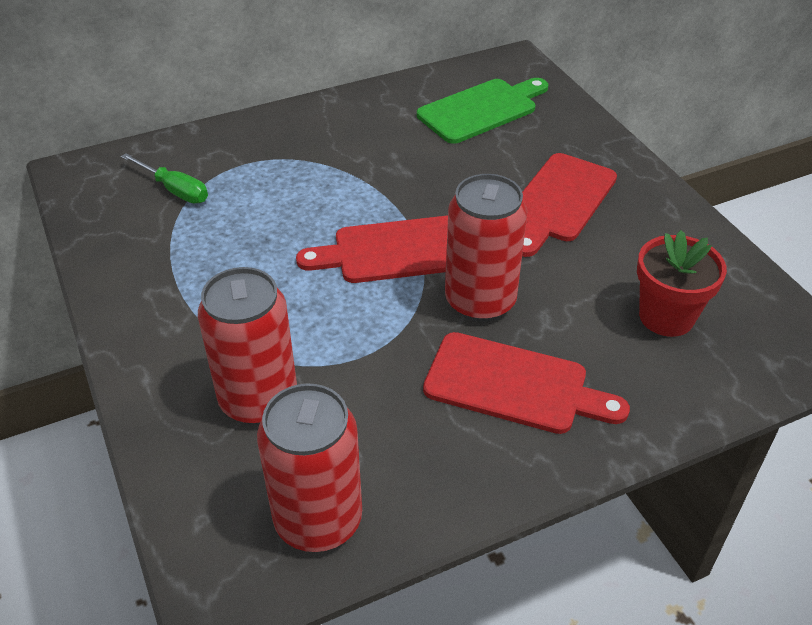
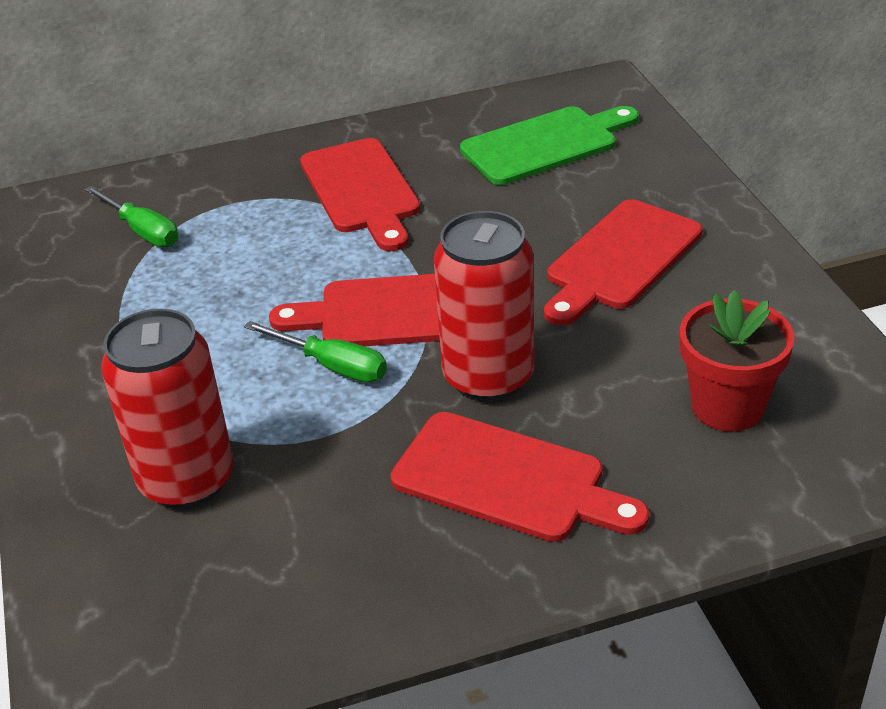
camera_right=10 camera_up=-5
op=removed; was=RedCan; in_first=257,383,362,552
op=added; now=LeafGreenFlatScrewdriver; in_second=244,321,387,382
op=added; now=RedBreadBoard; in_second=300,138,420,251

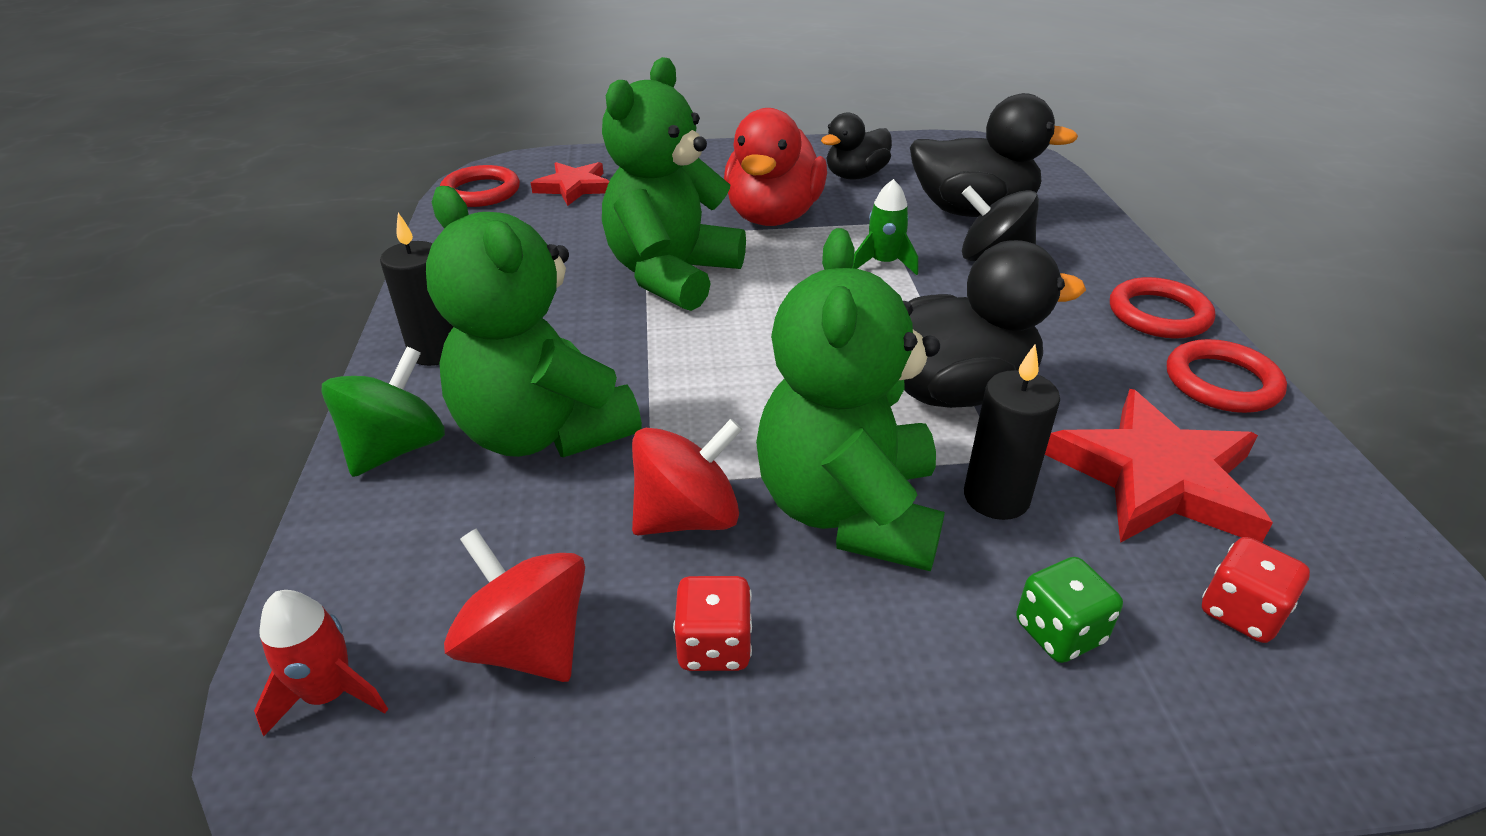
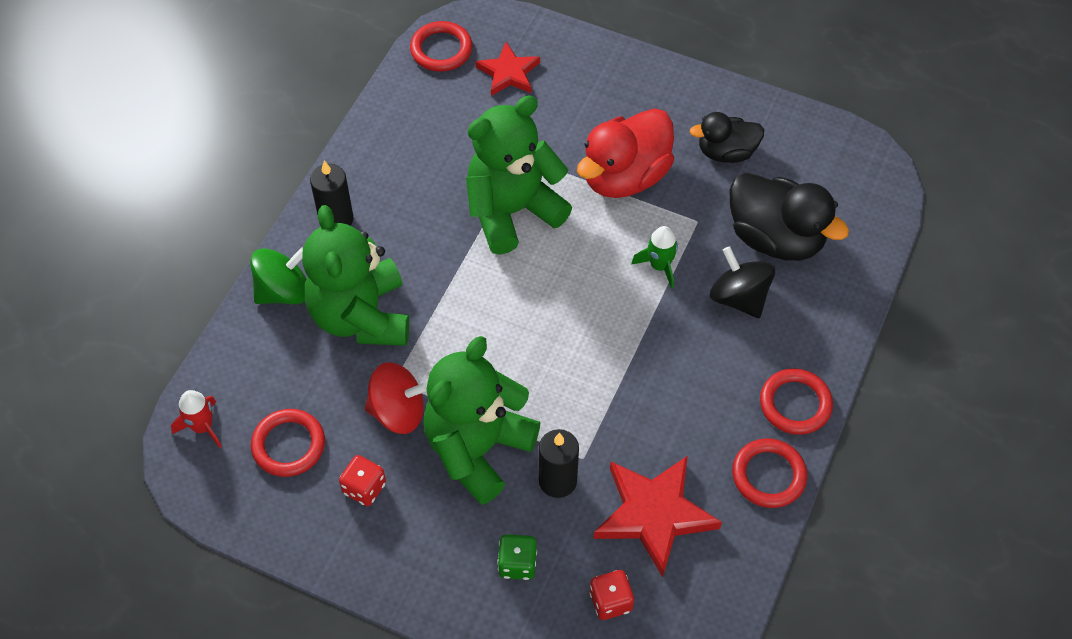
camera_right=30 camera_up=20
op=removed; was=EbonyToyDuck; in_first=904,240,1086,408
op=replaced; was=RedSpinningTop; now=RedHoop; in_first=444,529,585,682; in_second=251,409,325,477

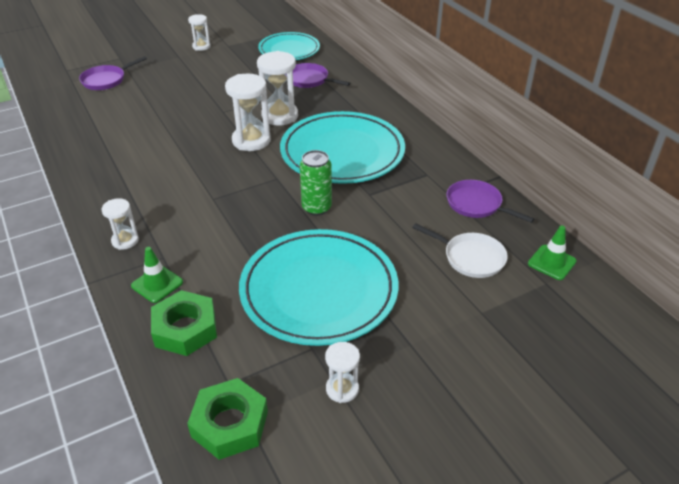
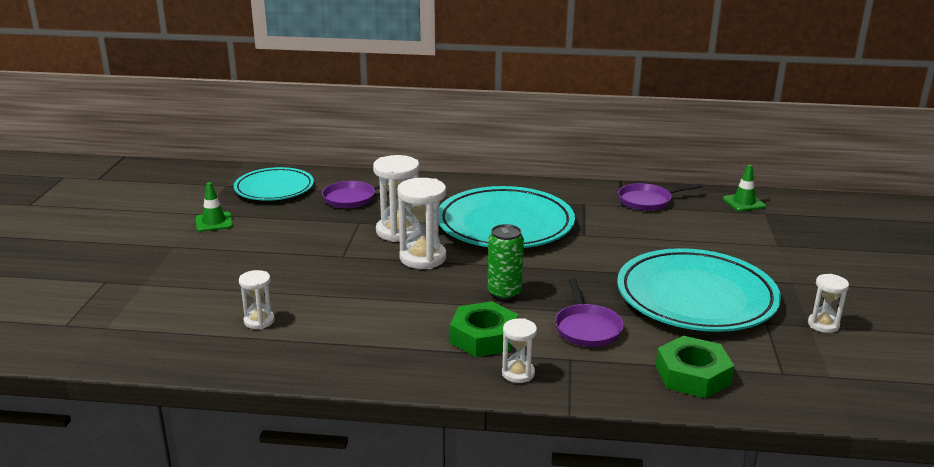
camera_right=-55 camera_up=-15
op=removed; was=WhiteFryingPan; in_first=412,223,508,278
op=moved; was=PurpleFryingPan; in_first=79,56,147,90; in_second=555,278,624,347
op=moved; was=LeafGreenSafetyCone; in_first=131,247,183,303; in_second=196,182,233,232
op=moved; was=LeafGreenHexNut; in_first=187,378,268,460; in_second=450,301,518,357
op=moved; was=WhiteHourglass; in_first=188,14,211,51; in_second=239,270,275,329
op=moved; was=LeafGreenCan; in_first=300,150,332,216; in_second=488,224,524,300

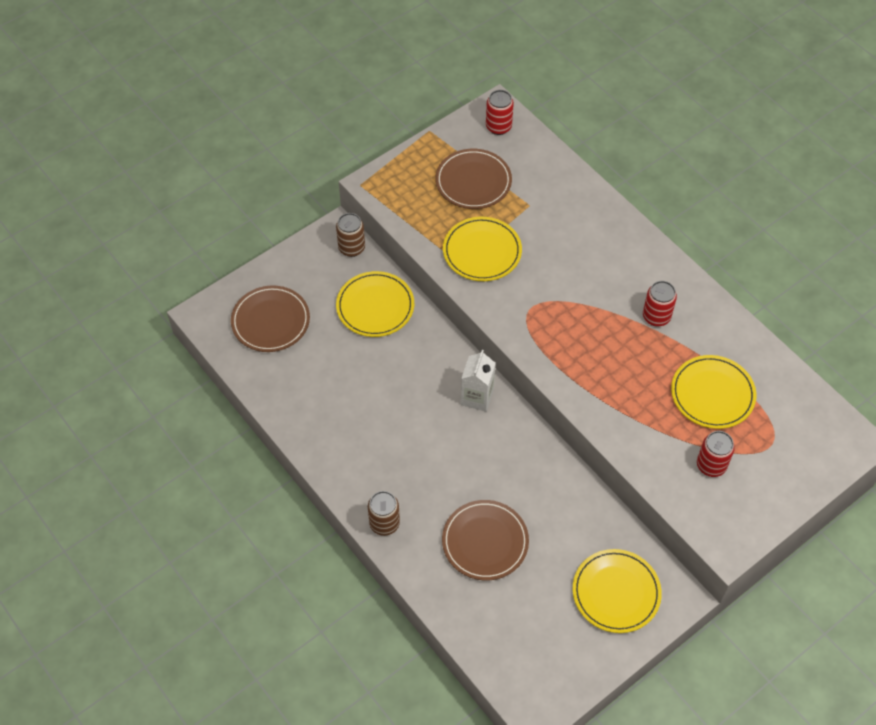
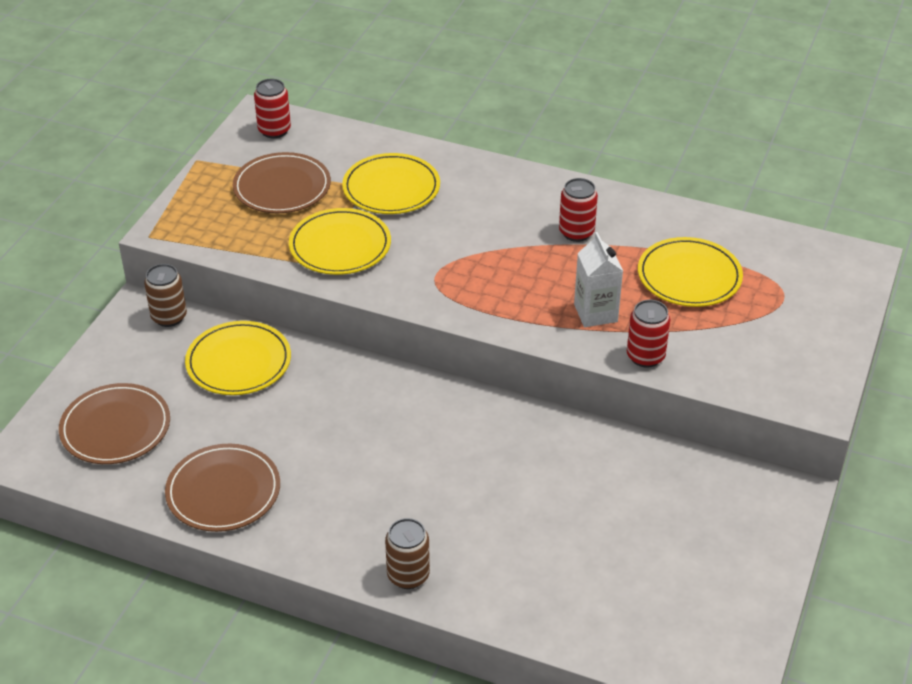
camera_right=-30 camera_up=-15
op=moved; was=RussetFlatDish; in_first=442,500,529,581; in_second=165,444,280,532
op=moved; was=WhiteCarton; in_first=461,350,496,412; in_second=574,232,623,327
op=moved; was=BrightYellowFlatDish; in_first=573,549,662,633; in_second=342,153,440,214
op=moved; was=RedCan; in_first=697,431,735,477; in_second=627,300,670,368

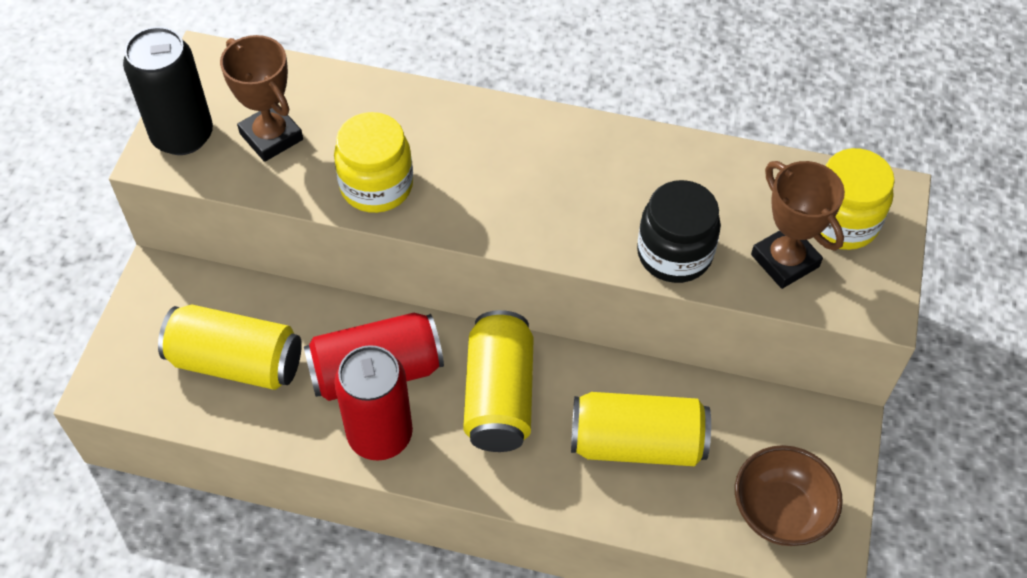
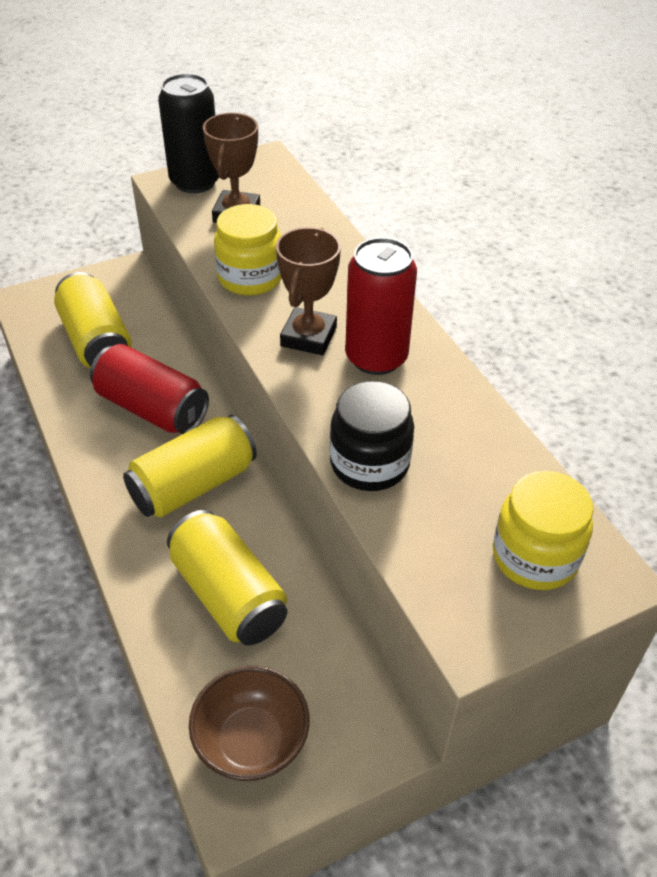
camera_right=50 camera_up=-10
op=moved; was=RedCan; in_first=334,345,413,461; in_second=345,237,417,375
op=moved; was=RussetPrizeCup; in_first=751,161,845,289; in_second=276,227,341,355

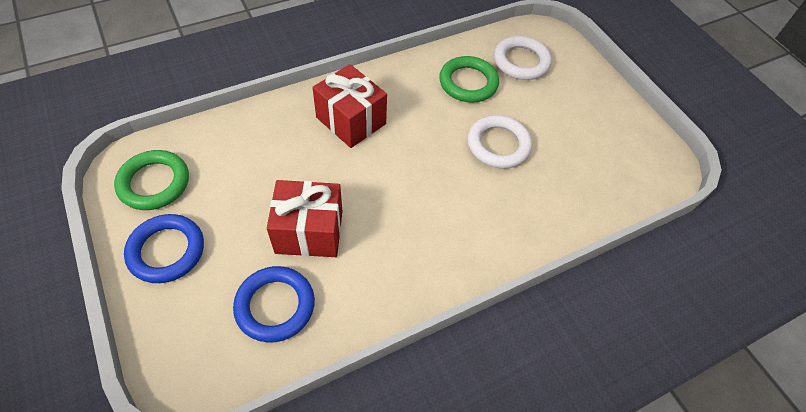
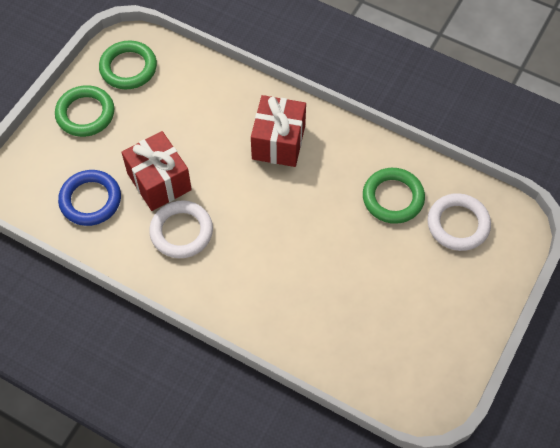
camera_right=60 camera_up=5
op=moved; was=WhiteHoop; in_first=467,115,532,169; in_second=149,200,213,258
op=recoloured; was=BlueHoop; now=LeafGreenHoop; in_first=124,214,204,283; in_second=55,85,114,137

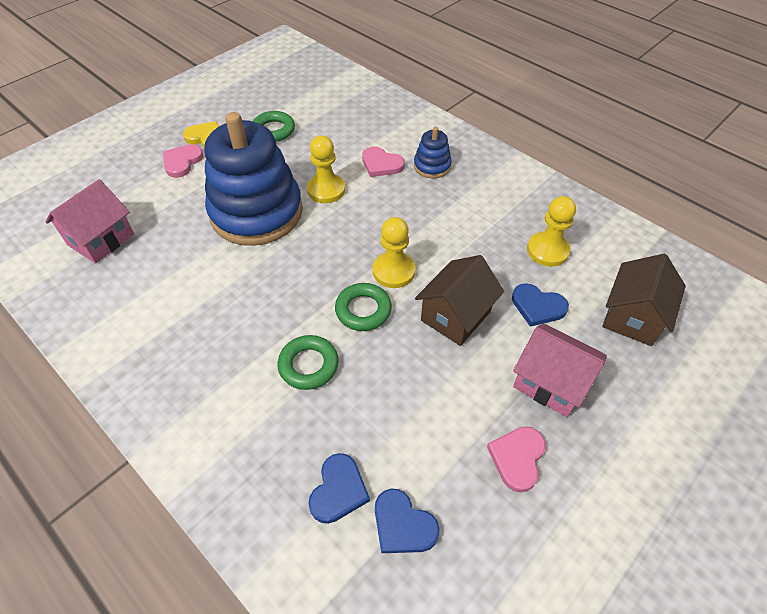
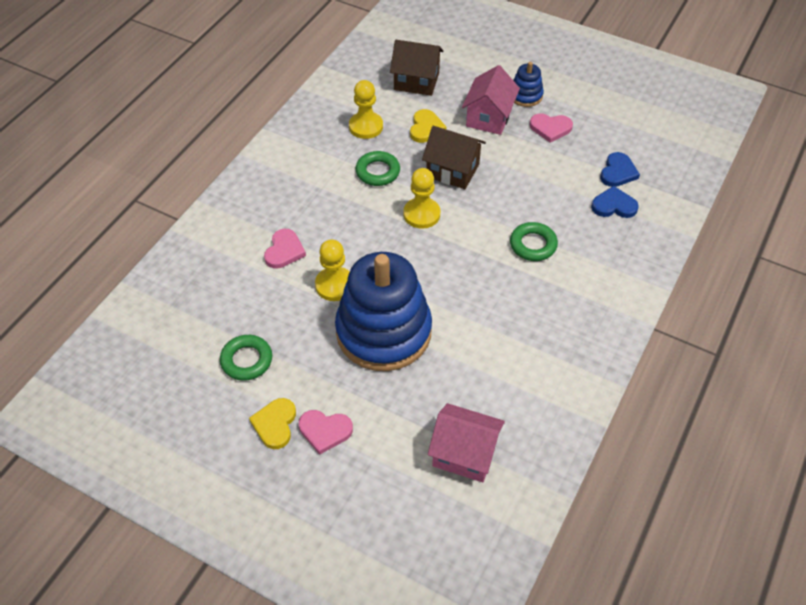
camera_right=-105 camera_up=0
op=moved; was=LeafGreenHoop; in_first=335,283,392,331; in_second=356,151,400,186
op=moved; was=BlueRingStacker; in_first=414,127,452,179; in_second=513,62,544,107
op=recoloured; was=BlueHeartShape; now=BrightYellowHeartShape; in_first=512,283,569,327; in_second=410,109,446,143

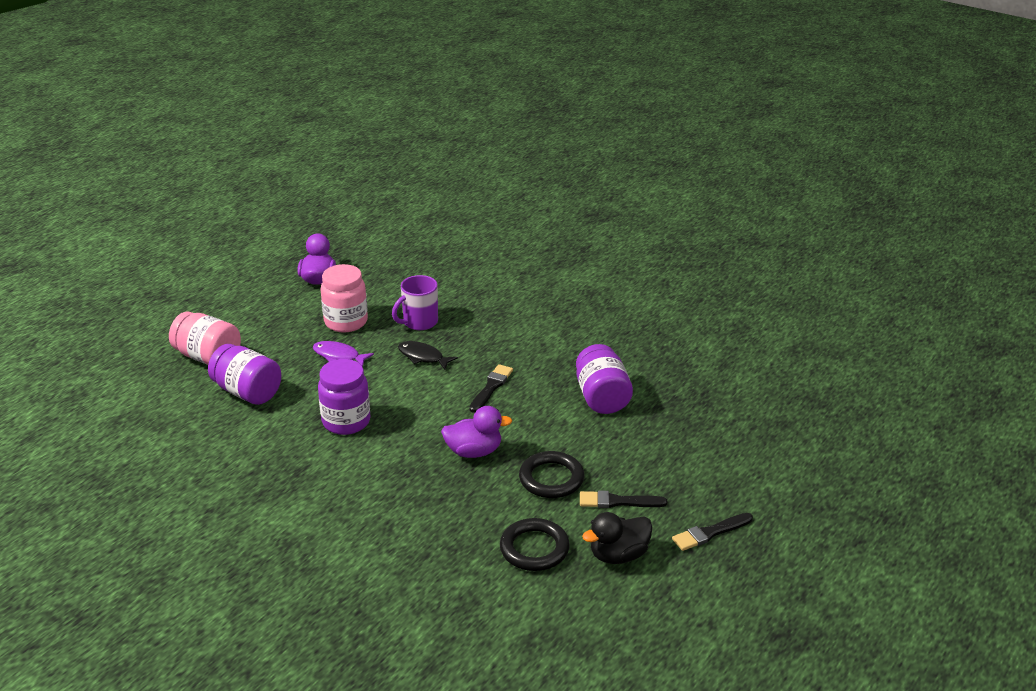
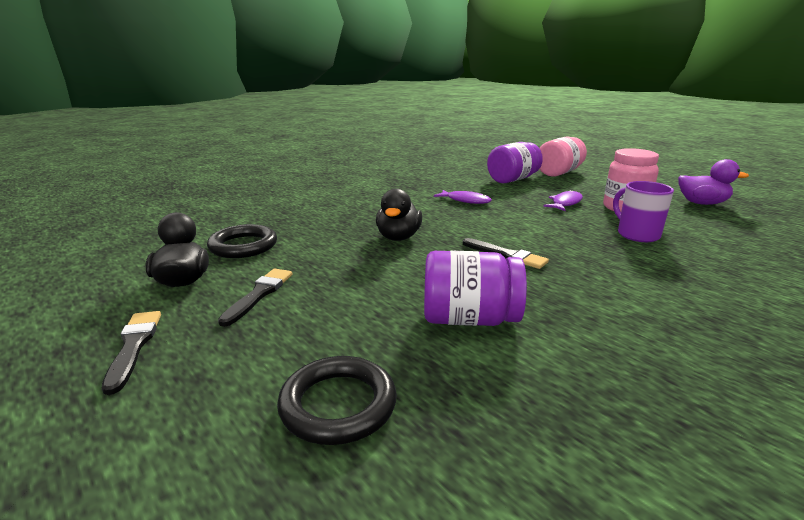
camera_right=105 camera_up=-10
op=removed; was=EbonyFishFigure; in_first=398,341,458,370
op=moved; was=EbonyHoop; in_first=519,451,584,498; in_second=277,356,397,445
op=replaced; was=PurplePreserveJar; now=PurpleFishFigure; in_first=318,359,370,435; in_second=434,190,492,204
op=recoloured; was=PurpleToyDuck; now=EbonyToyDuck; in_first=441,406,513,458; in_second=376,189,422,241

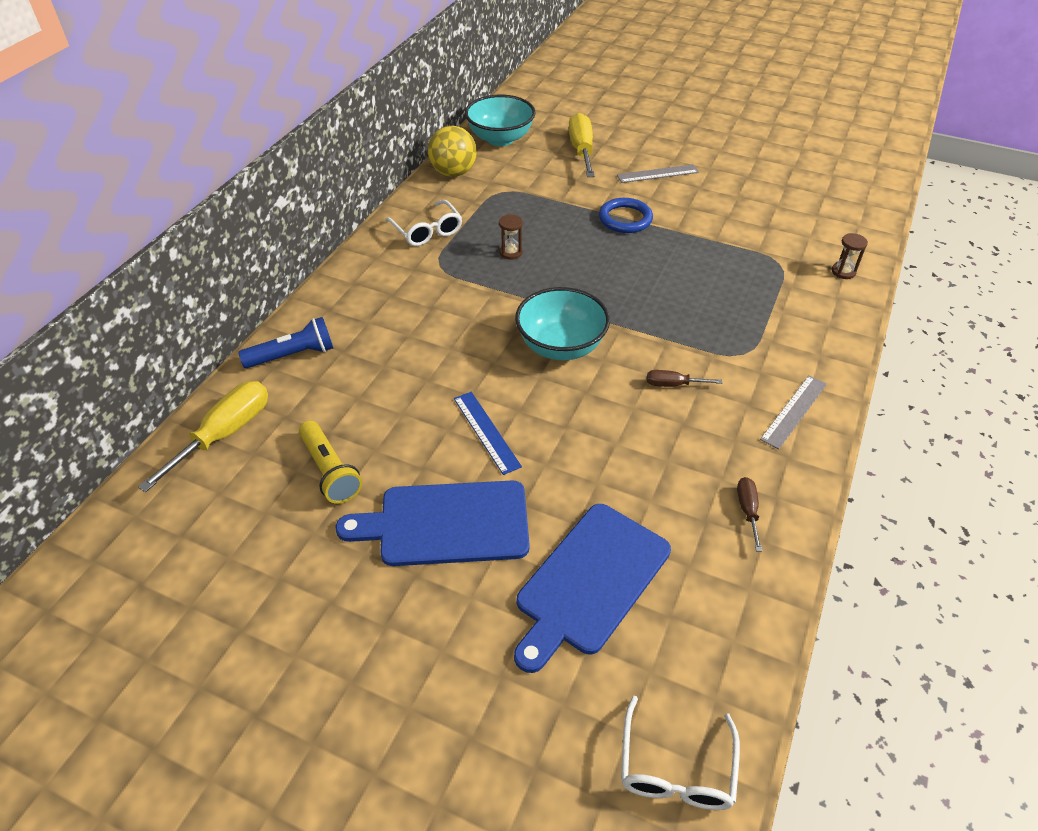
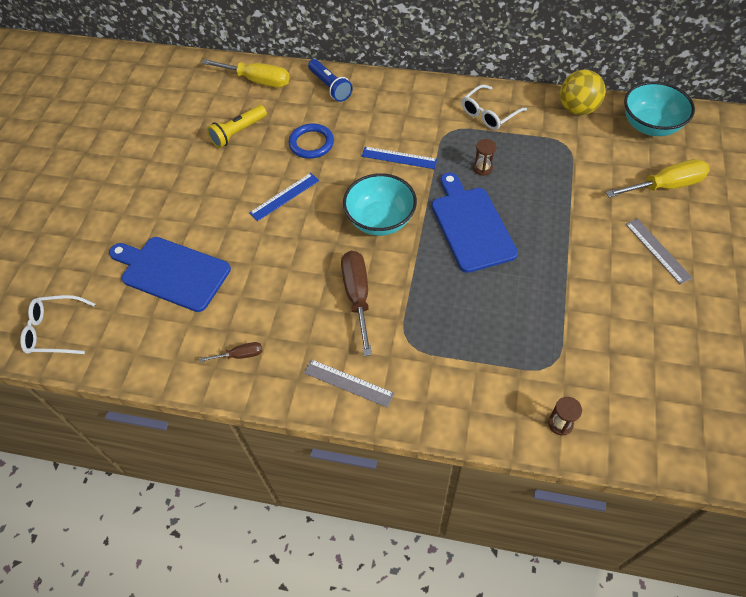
camera_right=80 camera_up=10
op=added; now=BlueMeasuringStick; in_second=361,147,437,169
op=moved; was=BlueBreadBoard; in_first=336,481,529,566; in_second=432,172,518,273
op=moved; was=BlueHoop; in_first=599,198,653,233; in_second=288,123,334,159
op=resized; was=RussetFlatScrewdriver; in_first=647,370,722,387; in_second=341,251,372,356; ratio=1.97

